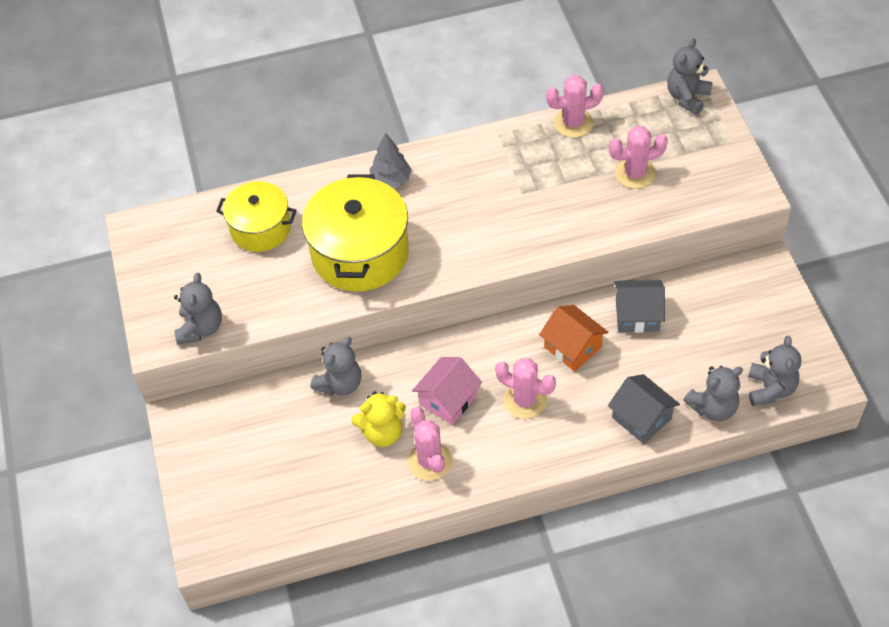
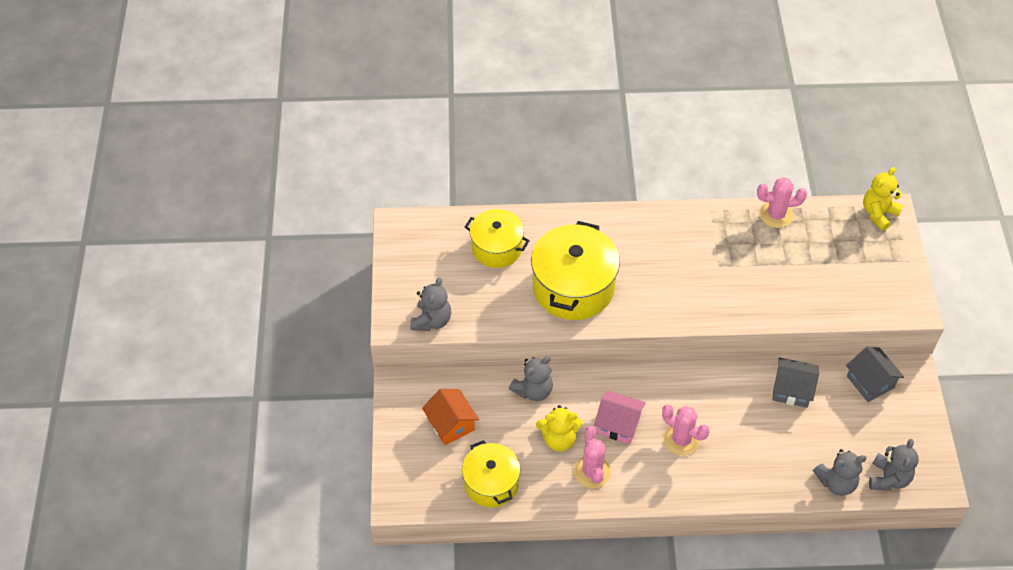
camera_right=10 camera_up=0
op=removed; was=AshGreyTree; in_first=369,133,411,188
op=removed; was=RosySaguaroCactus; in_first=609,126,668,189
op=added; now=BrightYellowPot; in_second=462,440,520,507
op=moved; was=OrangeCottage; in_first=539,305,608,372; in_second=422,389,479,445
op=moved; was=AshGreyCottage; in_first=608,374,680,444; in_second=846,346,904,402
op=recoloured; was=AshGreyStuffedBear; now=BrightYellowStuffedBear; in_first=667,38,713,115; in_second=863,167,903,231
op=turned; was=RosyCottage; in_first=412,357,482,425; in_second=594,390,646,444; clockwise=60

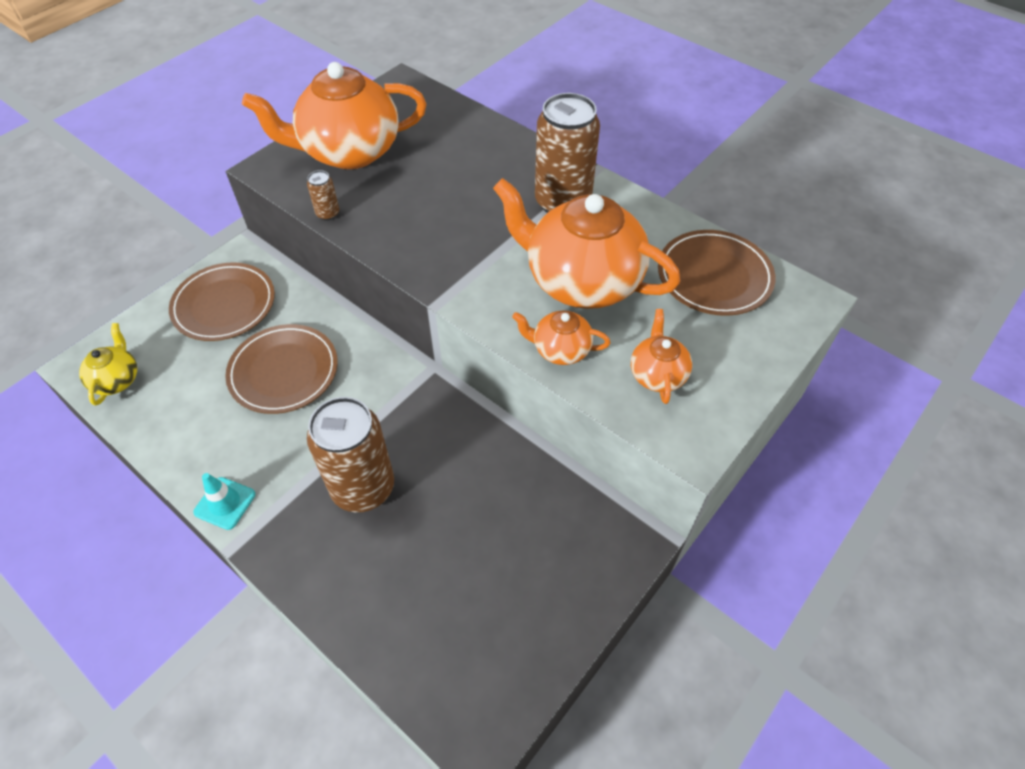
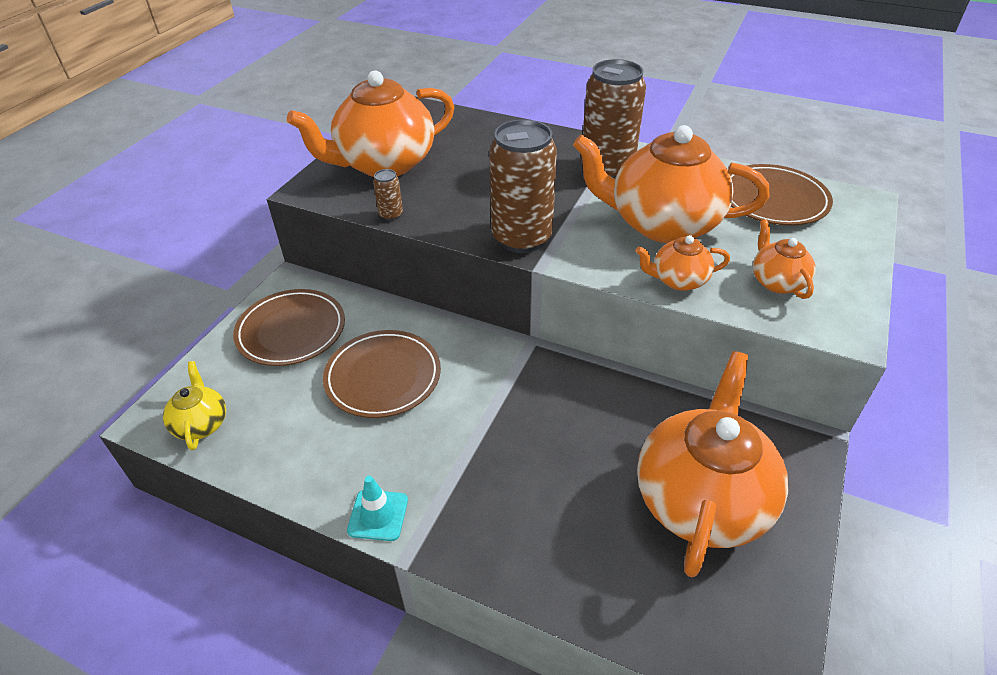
camera_right=-15 camera_up=-10
op=added; now=OrangeTeapot; in_second=637,351,788,577
op=moved; was=RussetCan; in_first=307,397,394,512; in_second=489,119,557,253

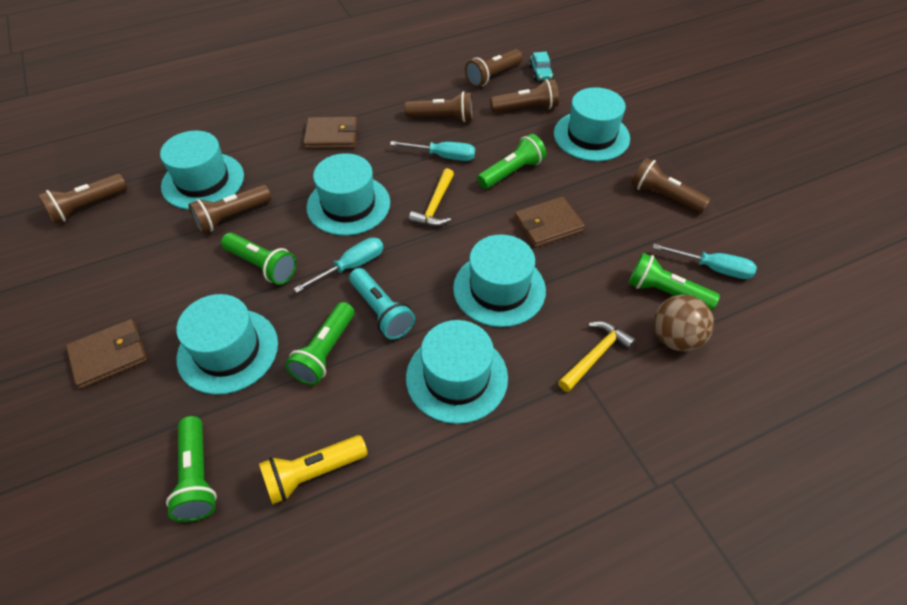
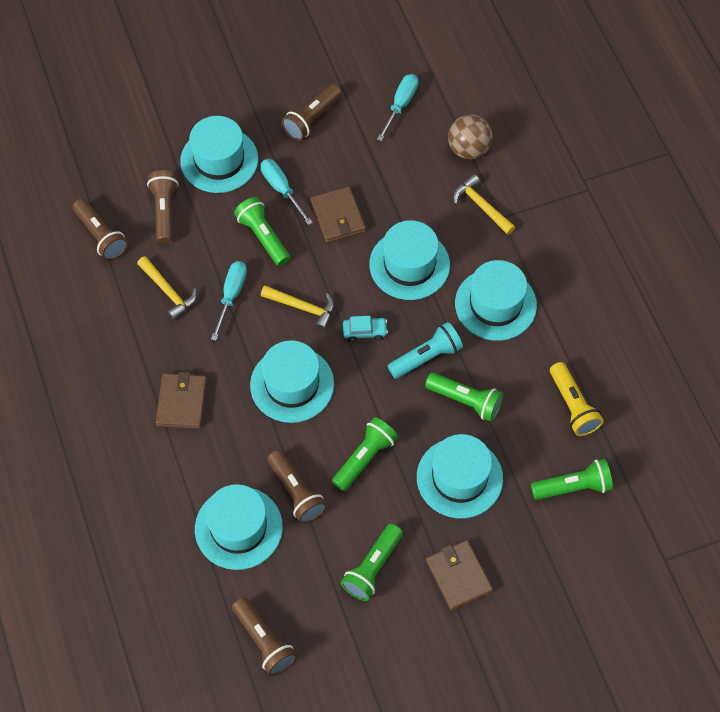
camera_right=-85 camera_up=10
op=moved; was=TurquoiseFlatScrewdriver; in_first=294,237,384,293; in_second=261,159,313,225
op=moved; was=TurquoiseCar; in_first=529,52,554,81; in_second=343,316,388,342
op=moved; was=LeafGreenFlashlight; in_first=628,253,720,311; in_second=341,524,403,601
op=replaced; was=RussetFlashlight; now=BrightYellowClawHammer; in_first=405,91,473,122; in_second=137,256,197,321

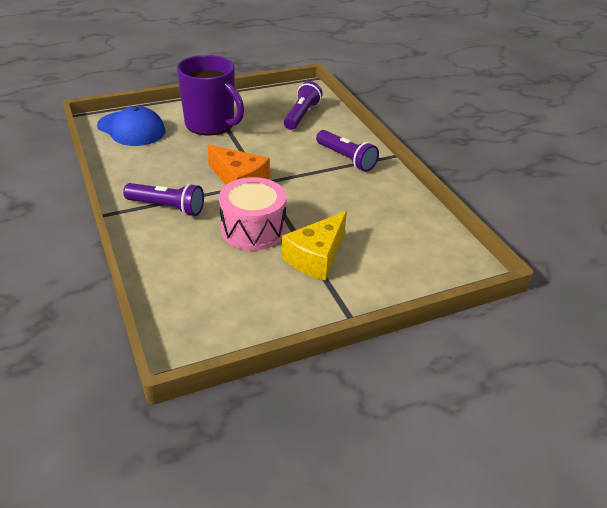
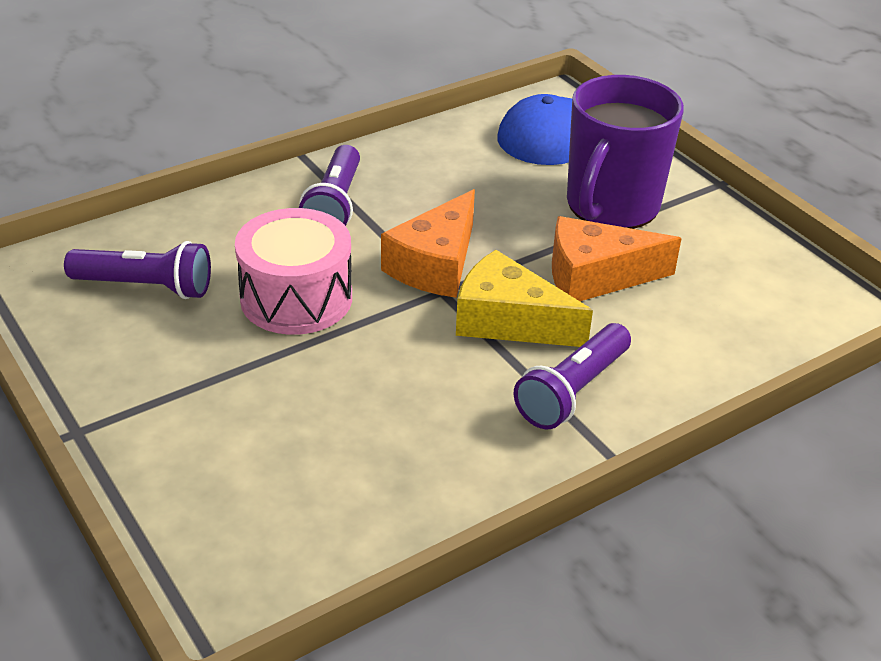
camera_right=80 camera_up=0
op=added; now=OrangeCheese; in_second=552,216,682,301
op=moved; was=BrightYellowCheese; in_first=282,211,347,281; in_second=456,250,593,347
op=moved; was=PurpleFlashlight; in_first=284,81,323,130; in_second=64,241,211,299

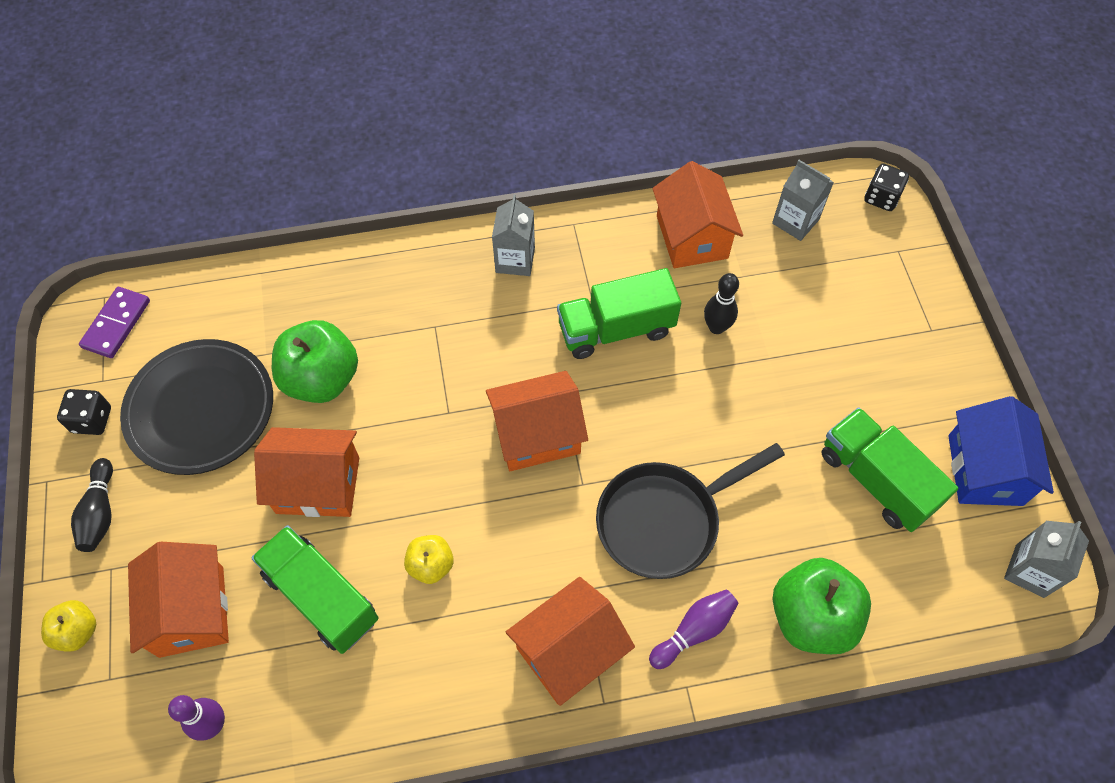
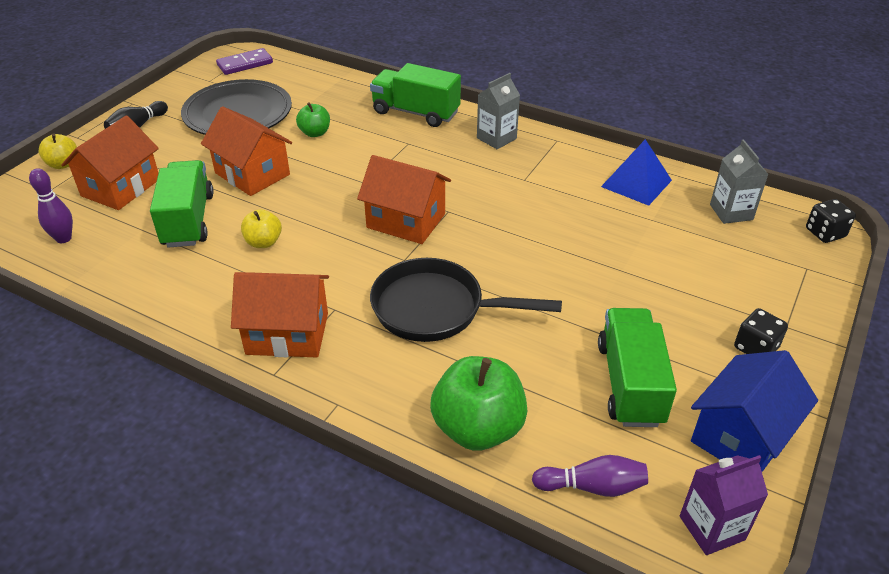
camera_right=40 camera_up=-20
op=removed; was=EbonySkittle; in_first=704,273,739,334
op=moved; was=EbonyDie; in_first=57,389,111,435; in_second=734,308,788,354
op=moved; was=LeafGreenLorry; in_first=557,268,681,359; in_second=370,63,461,127
op=moved; was=PurpleSkittle; in_first=649,589,739,669; in_second=532,455,648,497
op=replaced; was=OrangeCottage; now=BluePyramid; in_first=652,161,743,268; in_second=601,139,672,206
op=recoloured; was=AshGreyCarton; now=PurpleCarton; in_first=1004,521,1089,598; in_second=680,455,768,555
op=resized; was=LeafGreenAppleFruit; in_first=272,320,358,403; in_second=296,102,330,137; ratio=0.53

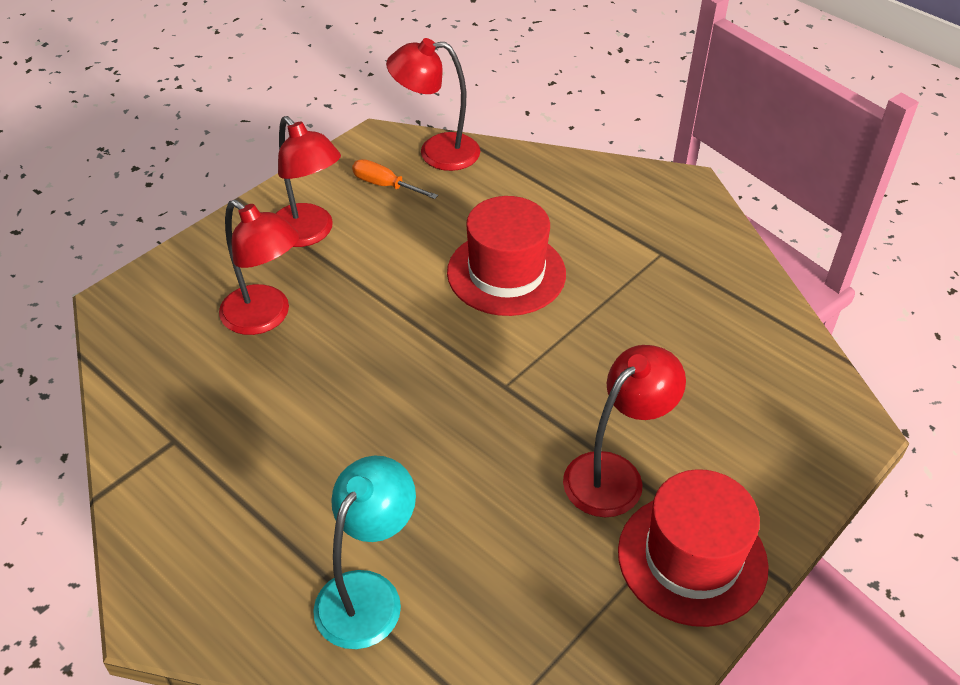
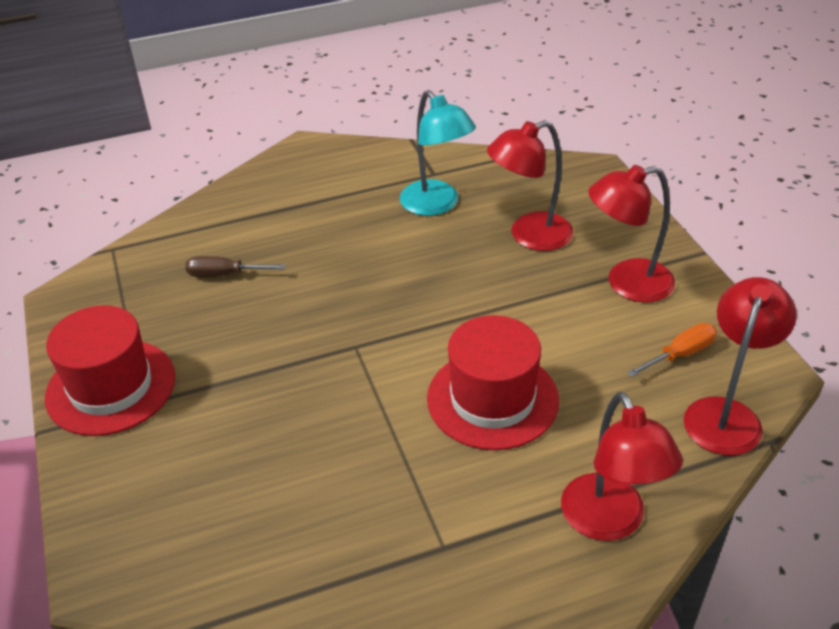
camera_right=120 camera_up=-5
op=added; now=RussetFlatScrewdriver; in_second=185,256,286,277
op=moved; was=TurquoiseLamp; in_first=313,456,416,649; in_second=400,90,476,216
op=moved; was=RedLamp; in_first=563,345,686,517; in_second=561,392,683,541

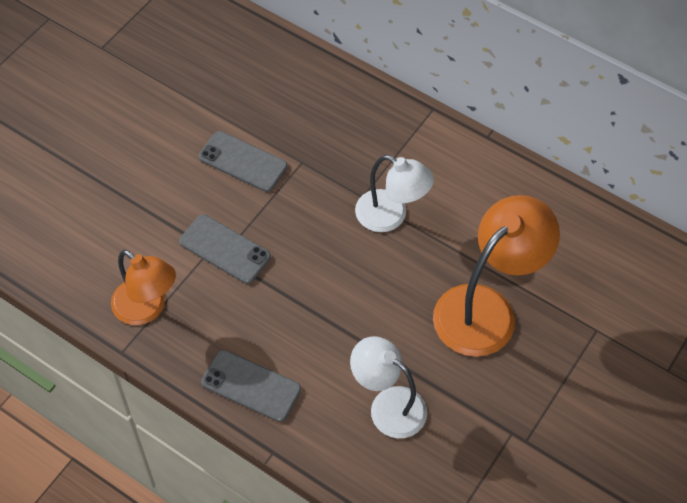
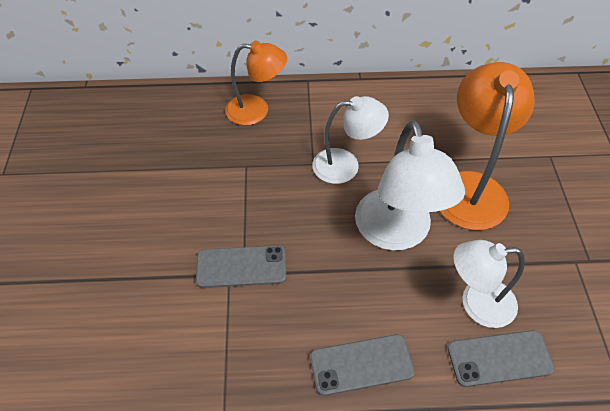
camera_right=-35 camera_up=-5
op=added; now=WhiteLamp; in_second=355,120,465,251
op=moved; was=OrangeLamp; in_first=111,250,176,325; in_second=225,41,287,125
op=moved; was=AshGreyPhone; in_first=199,131,287,192; in_second=448,330,555,387

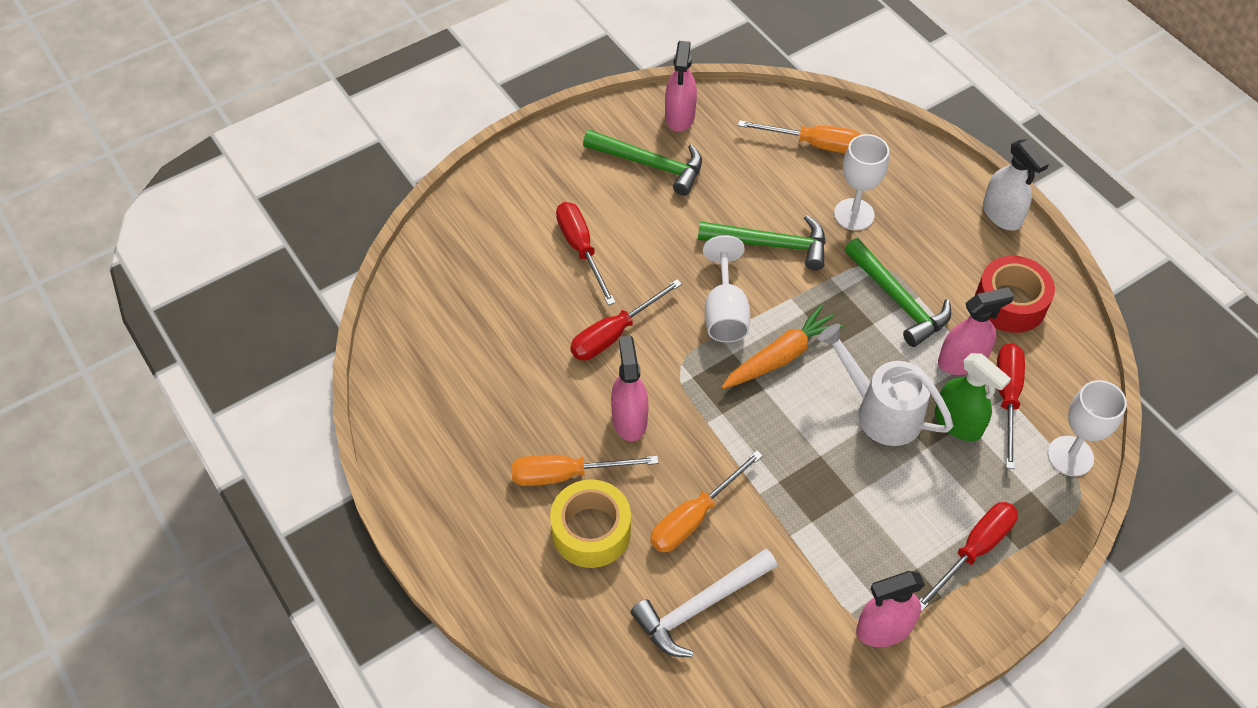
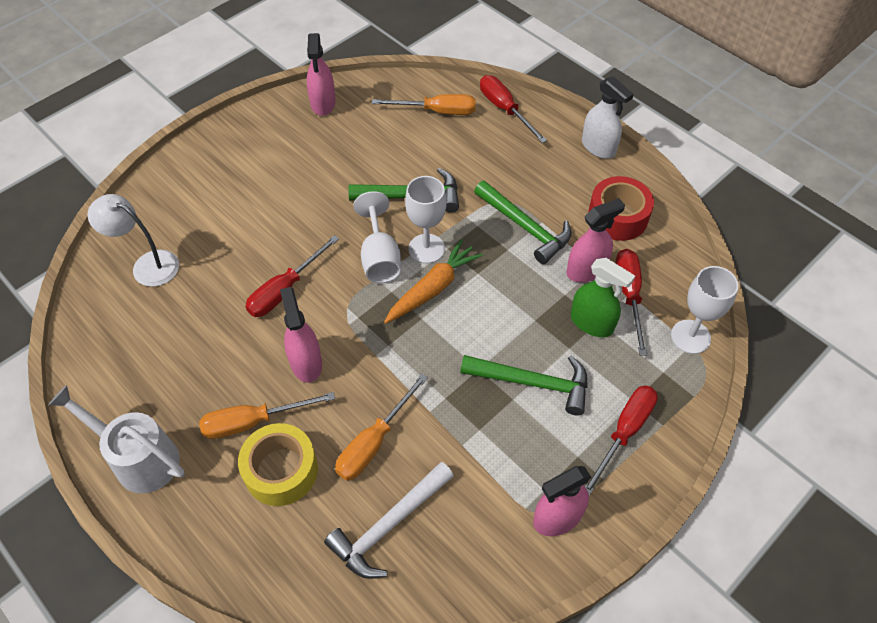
camera_right=-10 camera_up=0
op=added; now=WhiteLamp; in_second=88,194,179,287
op=moved; was=RedFlatScrewdriver; in_first=556,202,616,305; in_second=480,75,547,143
op=moved; was=LeafGreenClawHammer; in_first=583,130,702,196; in_second=460,355,588,415
op=moved; was=WhiteWateringPot; in_first=818,324,953,446; in_second=48,385,185,493
op=moved; was=WhiteGoblet; in_first=834,134,889,231; in_second=405,176,447,264

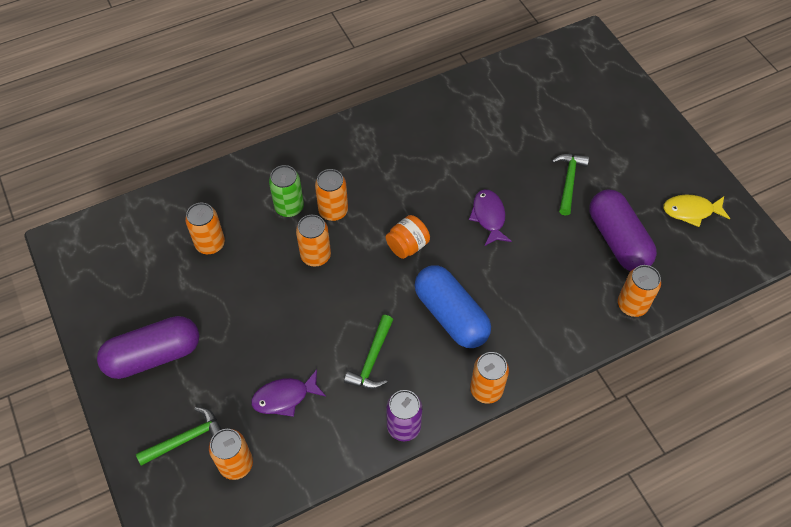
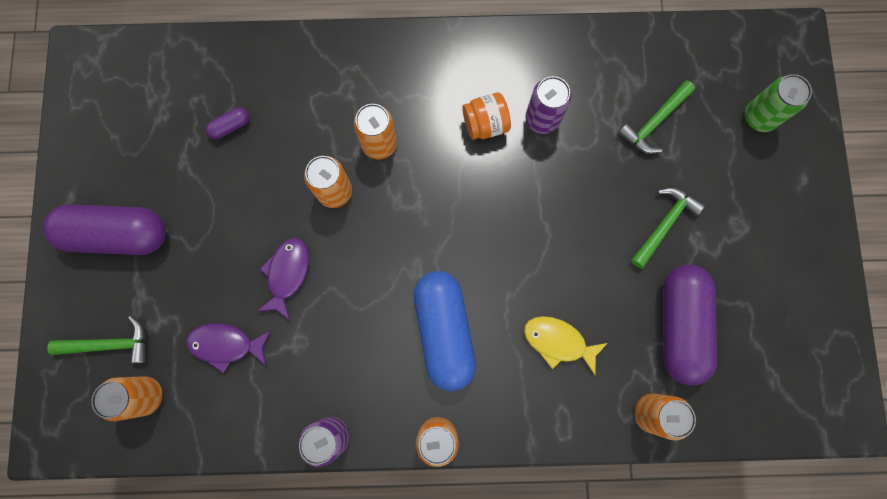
camera_right=25 camera_up=20
op=added; now=PurpleCan; in_second=526,76,571,134
op=moved; was=LeafGreenCan; in_first=269,165,304,217; in_second=745,74,812,132
op=moved; was=LeafGreenClawHammer; in_first=344,315,393,389; in_second=618,81,695,154
op=moved; was=OrangePreserveJar; in_first=386,215,430,259; in_second=462,93,511,140
op=moved; was=PurpleFishFigure; in_first=469,190,512,246; in_second=258,238,309,320
op=moved; was=BrightYellowFishFigure; in_first=663,195,730,227; in_second=524,316,607,375
op=replaced; was=OrangeCan; now=PurplePill; in_first=185,203,225,254; in_second=206,107,249,139

